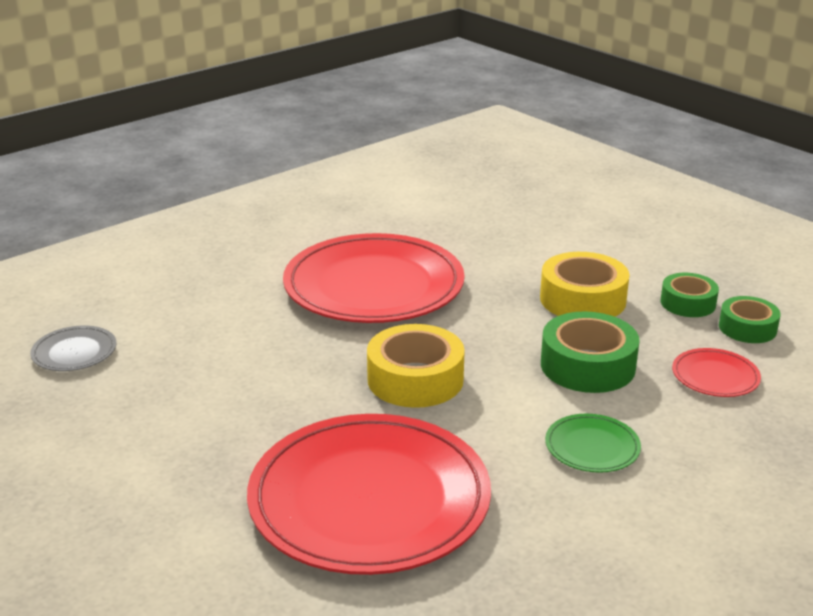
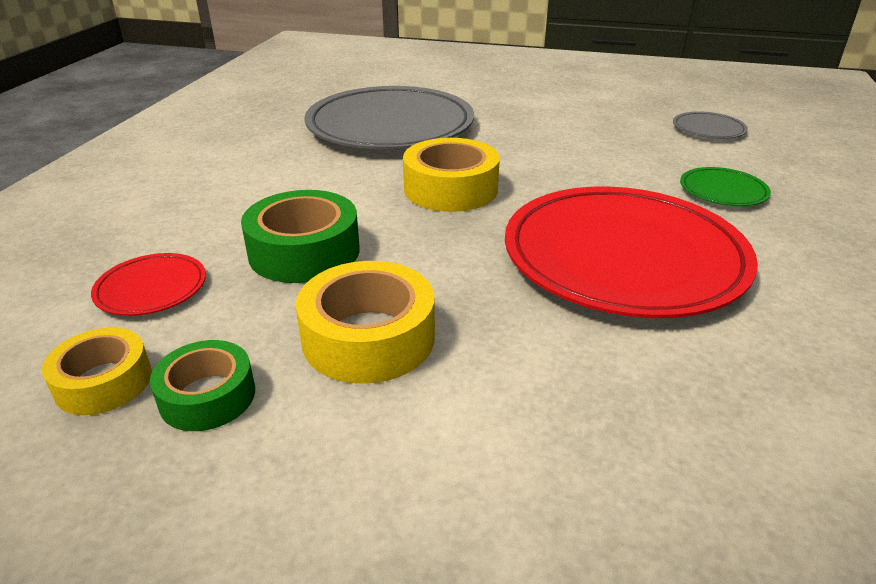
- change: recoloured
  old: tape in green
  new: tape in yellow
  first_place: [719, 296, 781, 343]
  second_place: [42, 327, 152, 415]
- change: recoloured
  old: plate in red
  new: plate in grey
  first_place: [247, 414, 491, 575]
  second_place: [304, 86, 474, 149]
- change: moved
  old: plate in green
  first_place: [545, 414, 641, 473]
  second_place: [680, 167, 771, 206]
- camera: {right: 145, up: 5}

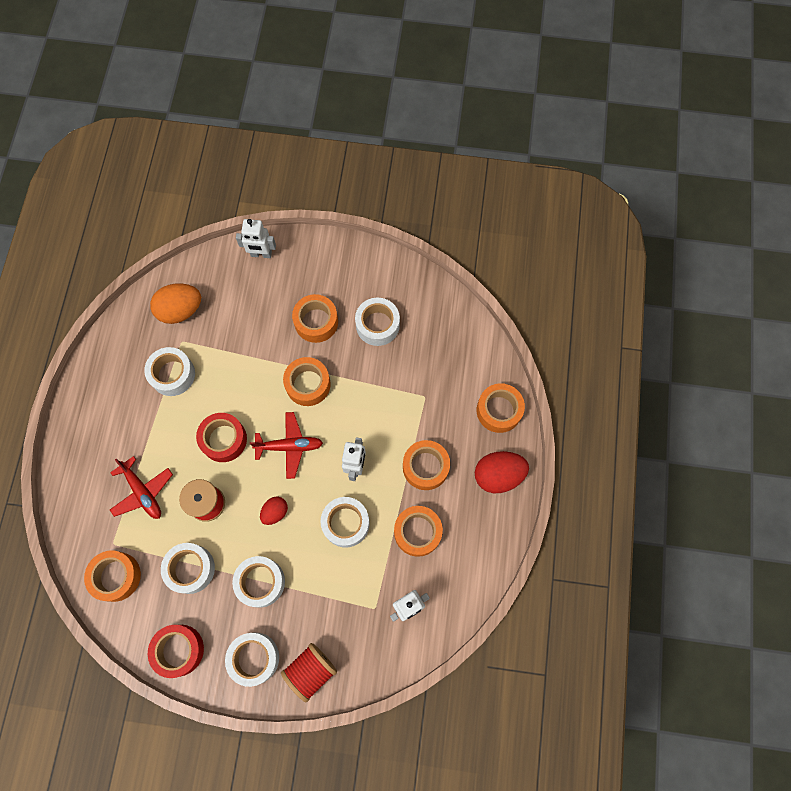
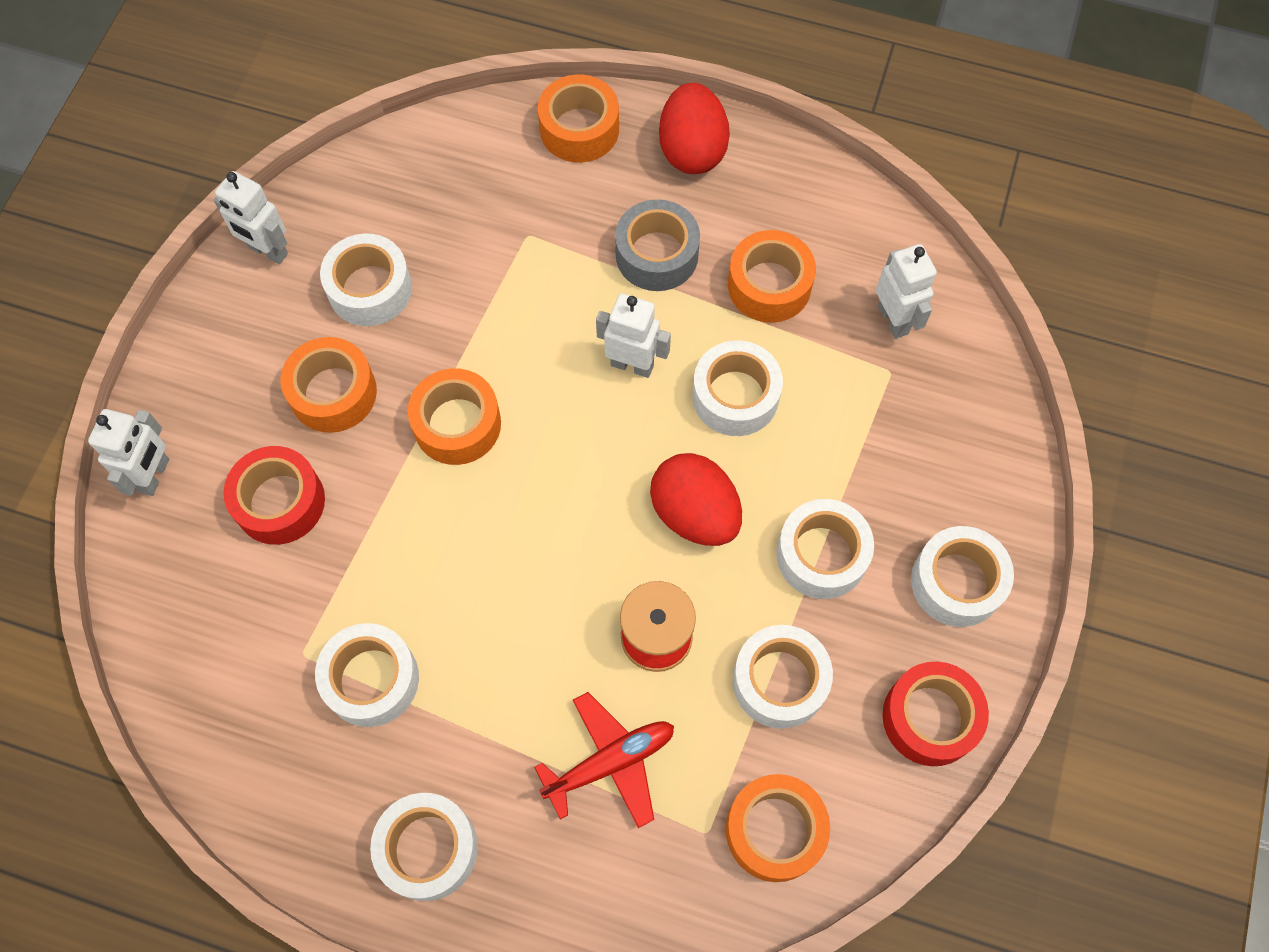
- change: added
  new: robot in white
  second_place: [214, 171, 288, 264]
- change: moved
  old: tape in red
  first_place: [196, 413, 247, 462]
  second_place: [224, 446, 325, 545]
- change: added
  new: tape in white
  second_place: [370, 793, 478, 901]
- change: recoloured
  old: tape in orange
  new: tape in grey
  first_place: [403, 440, 450, 490]
  second_place: [615, 199, 700, 291]
- change: resized
  old: egg in red
  first_place: [260, 497, 288, 525]
  second_place: [650, 453, 742, 546]
  factor: 1.74
- change: removed
  old: egg in orange
  first_place: [150, 283, 201, 324]
- change: removed
  old: plane in red
  first_place: [250, 412, 323, 479]
- change: removed
  old: spool in red
  first_place: [281, 643, 337, 702]
- camera: {right: -80, up: -5}

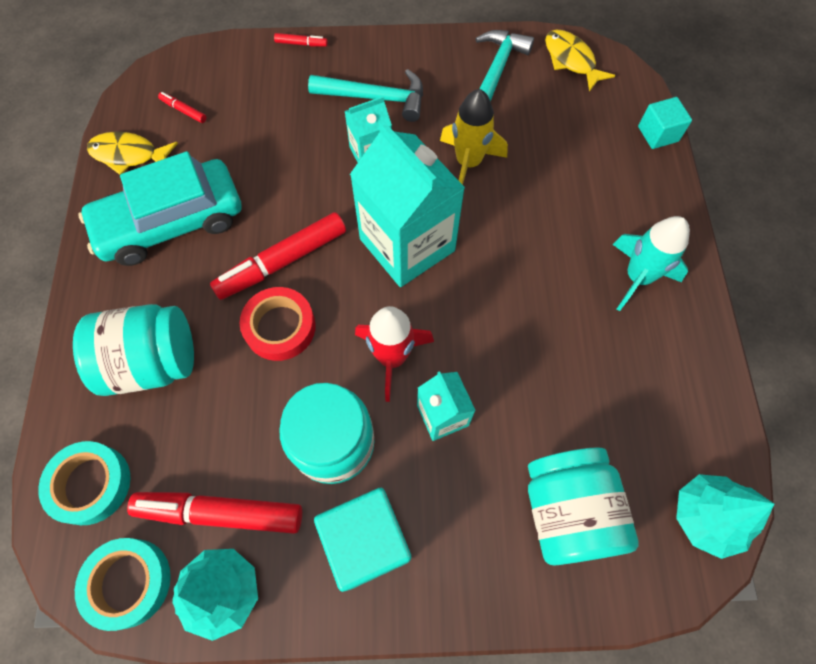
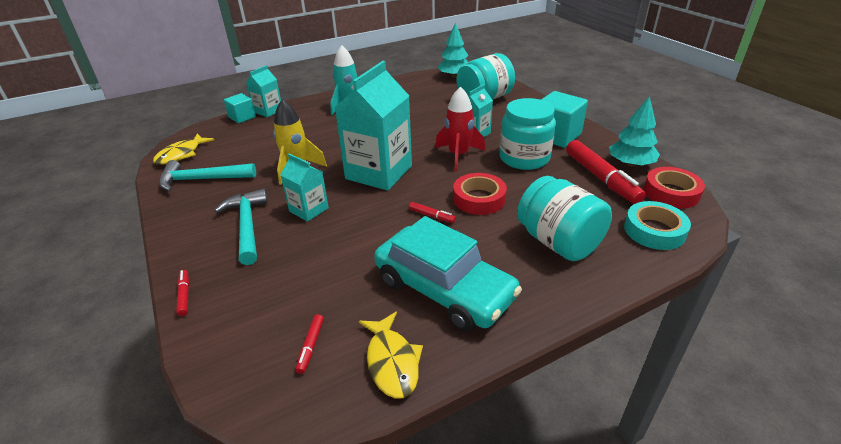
- change: added
  new: carton in turquoise
  second_place: [246, 65, 281, 117]
- change: resized
  old: marker in red
  first_place: [210, 212, 346, 300]
  second_place: [409, 202, 456, 223]
  factor: 0.44
- change: recoloured
  old: tape in turquoise
  new: tape in red
  first_place: [75, 538, 171, 631]
  second_place: [644, 167, 705, 209]
- camera: {right: -115, up: -30}

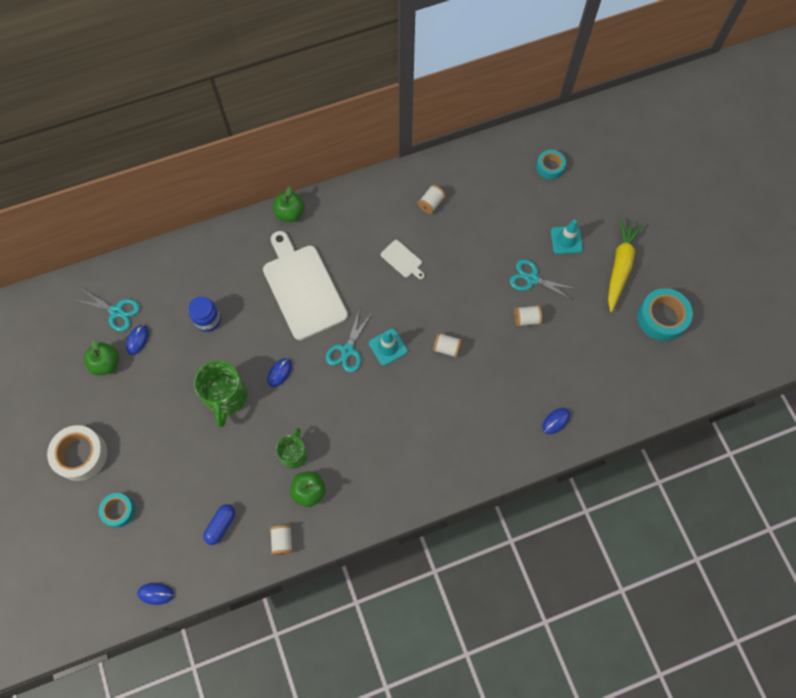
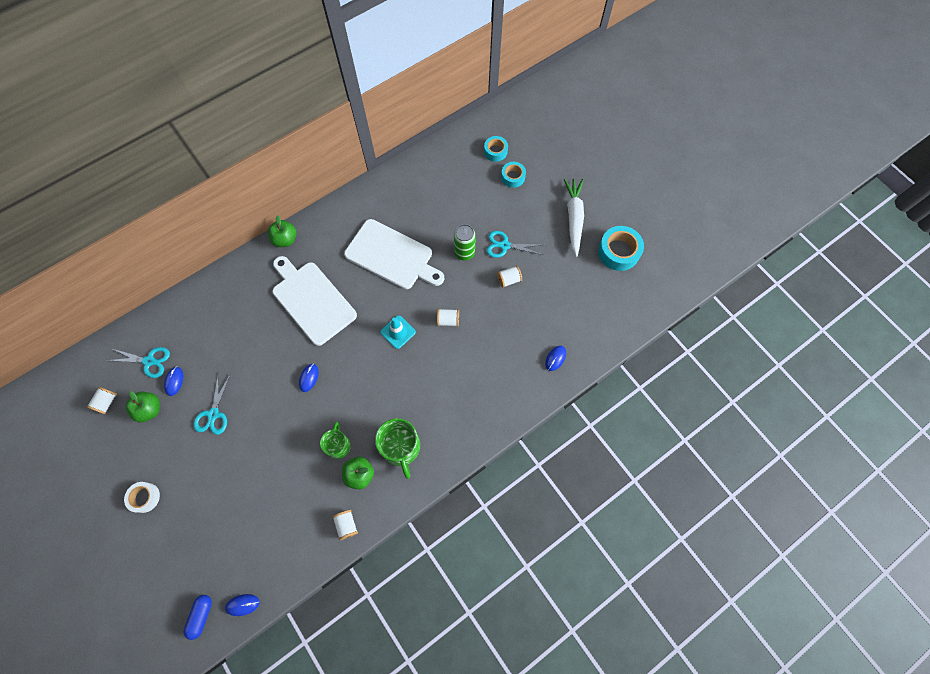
- change: moved
  old: spool in white
  first_place: [418, 185, 446, 214]
  second_place: [86, 387, 117, 414]
- change: resized
  old: tape in white
  first_place: [47, 425, 107, 481]
  second_place: [124, 482, 160, 513]
  factor: 0.61
- change: moved
  old: capsule in blue
  first_place: [203, 504, 235, 545]
  second_place: [184, 595, 212, 640]
- change: moved
  old: scissors in turquoise
  first_place: [326, 308, 372, 372]
  second_place: [194, 372, 230, 435]
- change: resized
  old: cutting board in white
  first_place: [381, 240, 425, 279]
  second_place: [344, 219, 444, 289]
  factor: 2.36
- change: moved
  old: mug in green
  first_place: [194, 360, 247, 427]
  second_place: [375, 418, 420, 479]
- change: added
  new: can in green
  second_place: [454, 224, 476, 261]
- change: moved
  old: tape in turquoise
  first_place: [99, 493, 135, 527]
  second_place: [501, 162, 526, 188]
- change: recoloured
  old: carrot in yellow
  new: carrot in white
  first_place: [608, 218, 643, 312]
  second_place: [564, 179, 584, 257]
- change: removed
  old: jar in blue
  first_place: [188, 296, 221, 332]
- change: removed
  old: traffic cone in turquoise
  first_place: [551, 220, 583, 254]
- camera: {right: -15, up: 0}

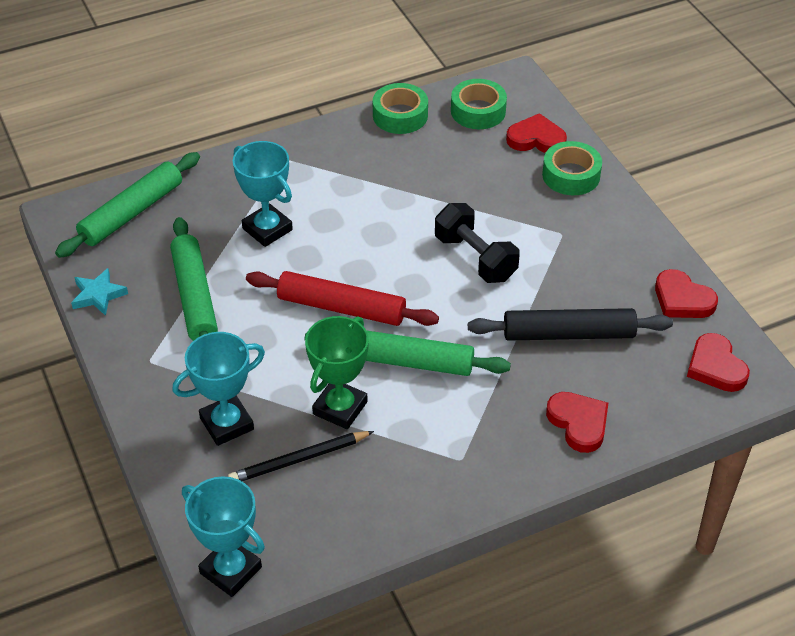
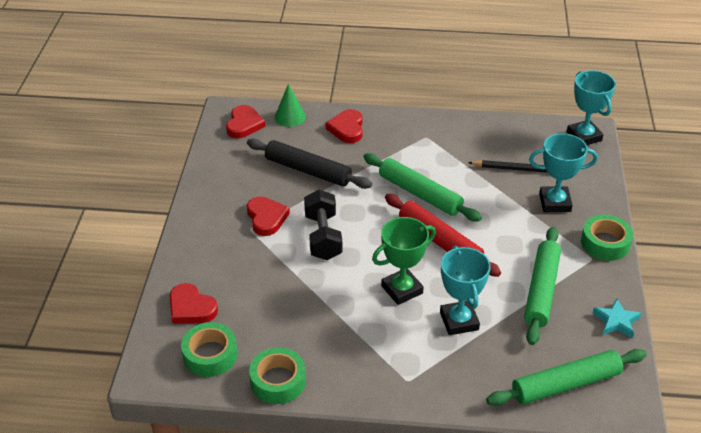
- change: moved
  old: heart in red
  first_place: [655, 269, 718, 318]
  second_place: [247, 197, 290, 236]
- change: added
  new: cone in green
  second_place: [275, 83, 306, 127]
- change: moved
  old: trophy in green
  first_place: [305, 316, 369, 429]
  second_place: [372, 217, 436, 305]
- change: moved
  old: tape in green
  first_place: [542, 141, 602, 195]
  second_place: [581, 215, 633, 261]
- camera: {right: -150, up: -5}

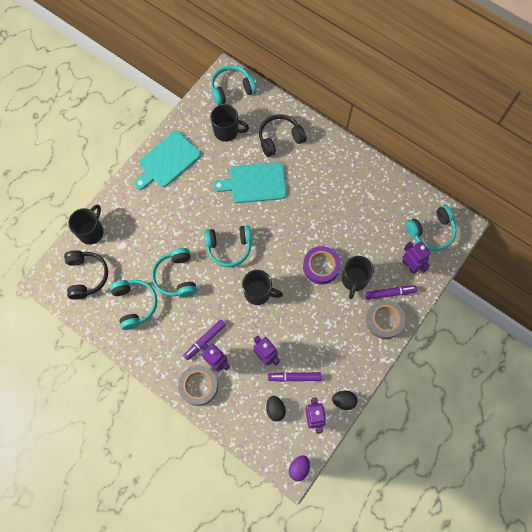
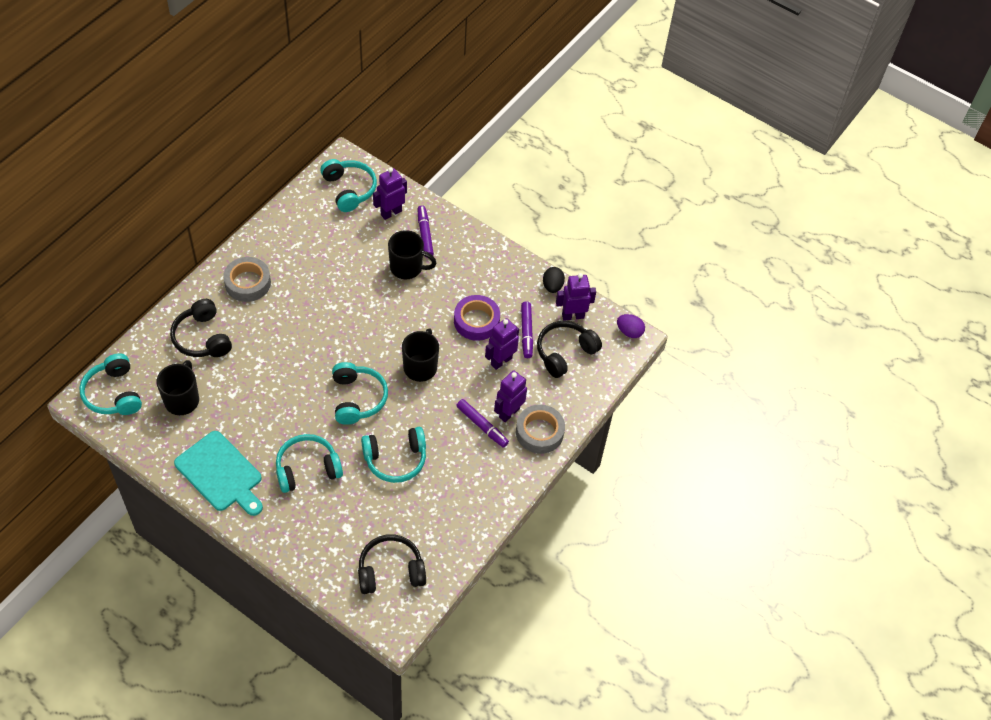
- change: moved
  old: tape in grey
  first_place: [366, 300, 405, 339]
  second_place: [223, 257, 271, 302]
- change: moved
  old: headphones in turquoise
  first_place: [110, 280, 157, 330]
  second_place: [276, 434, 343, 493]
- change: moved
  old: tape in purple
  first_place: [303, 246, 341, 284]
  second_place: [454, 295, 500, 341]
- change: replaced
  old: egg in black
  new: headphones in black
  first_place: [266, 396, 286, 422]
  second_place: [537, 321, 602, 378]
- change: removed
  old: mug in black
  first_place: [68, 205, 104, 245]
- change: removed
  old: cutting board in turquoise
  first_place: [213, 162, 287, 203]
- camera: {right: -95, up: -15}

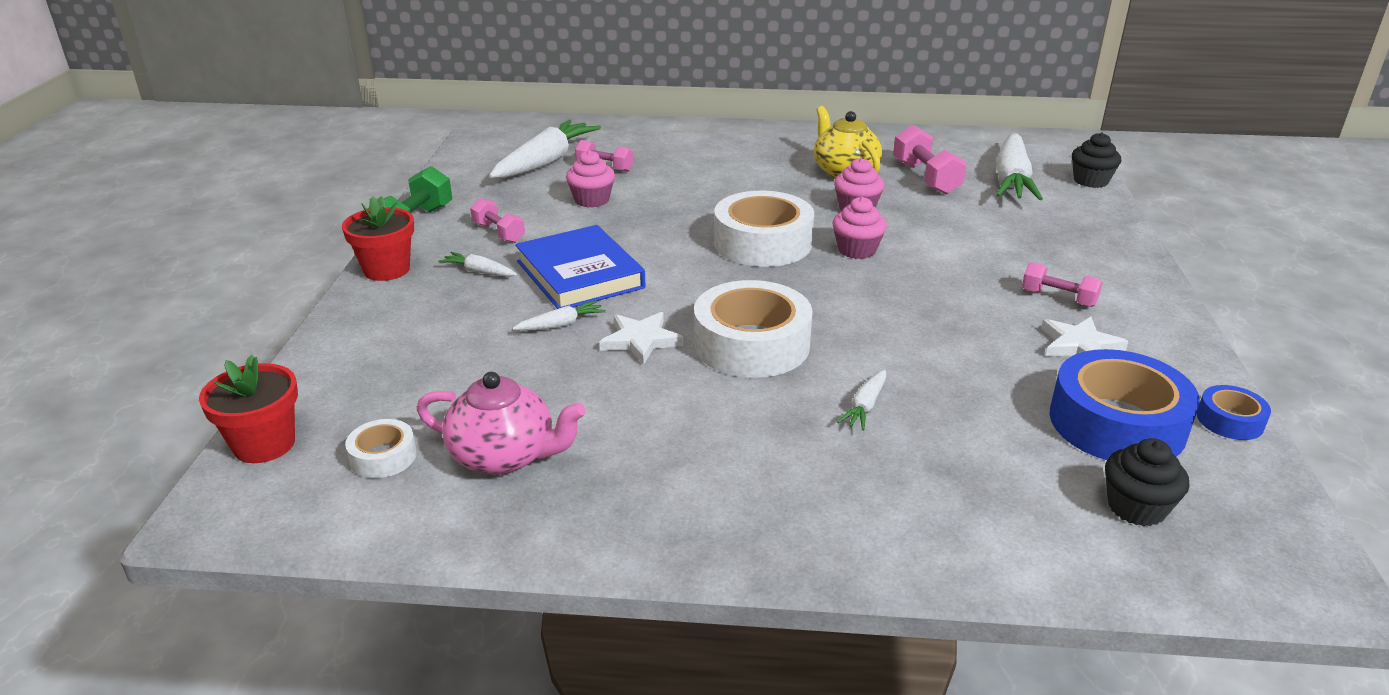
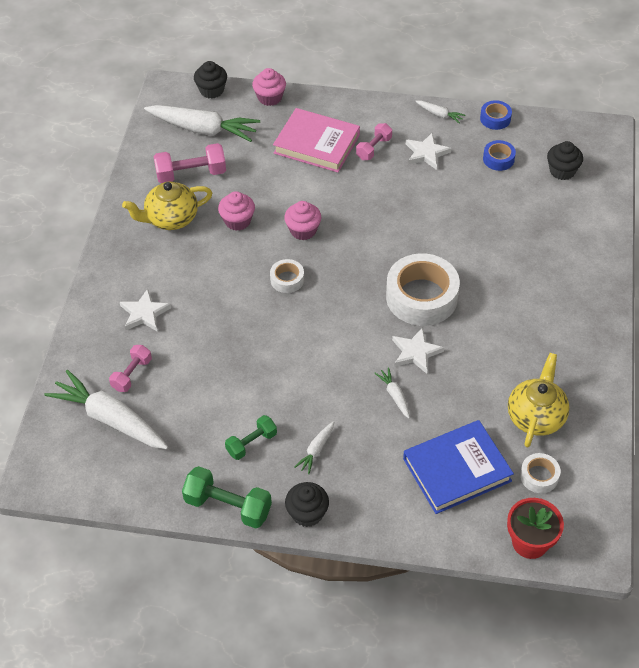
- change: added
  new: star in white
  second_place: [120, 289, 171, 332]
- change: recoloured
  old: dumbbell in pink
  new: dumbbell in green
  first_place: [470, 198, 525, 243]
  second_place: [225, 415, 277, 460]
- change: moved
  old: cupcake in pink
  first_place: [566, 150, 615, 208]
  second_place: [252, 68, 286, 106]
- change: resized
  old: tape in white
  first_place: [714, 191, 814, 267]
  second_place: [270, 259, 304, 293]
  factor: 0.48
- change: added
  new: book in pink
  second_place: [273, 108, 360, 172]
- change: replaced
  old: flower pot in red
  new: cupcake in black
  first_place: [342, 196, 414, 281]
  second_place: [285, 482, 329, 527]
- change: moved
  old: book in blue
  first_place: [515, 225, 646, 309]
  second_place: [403, 420, 514, 514]
- change: moved
  old: carrot in white
  first_place: [837, 370, 886, 430]
  second_place: [415, 101, 466, 124]
- change: resized
  old: tape in blue
  first_place: [1050, 349, 1200, 460]
  second_place: [483, 140, 516, 171]
  factor: 0.48
- change: recoloured
  old: teapot in pink
  new: teapot in yellow
  first_place: [417, 372, 586, 475]
  second_place: [508, 353, 570, 447]
- camera: {right: -85, up: 20}

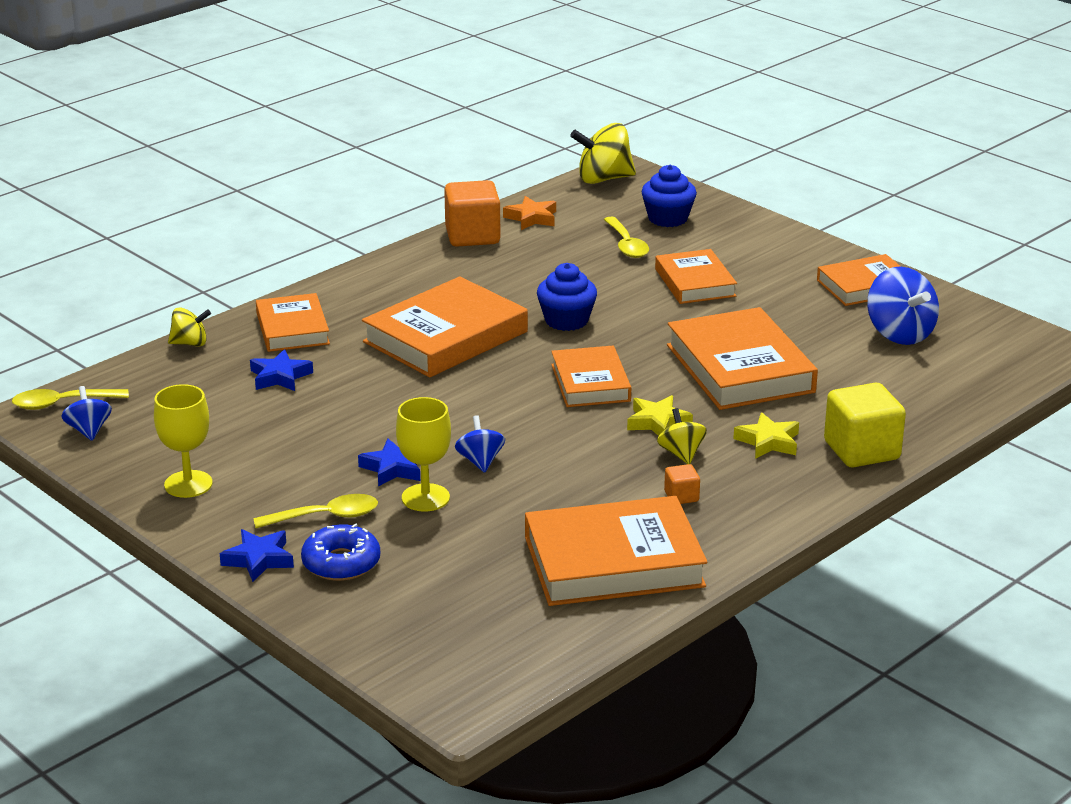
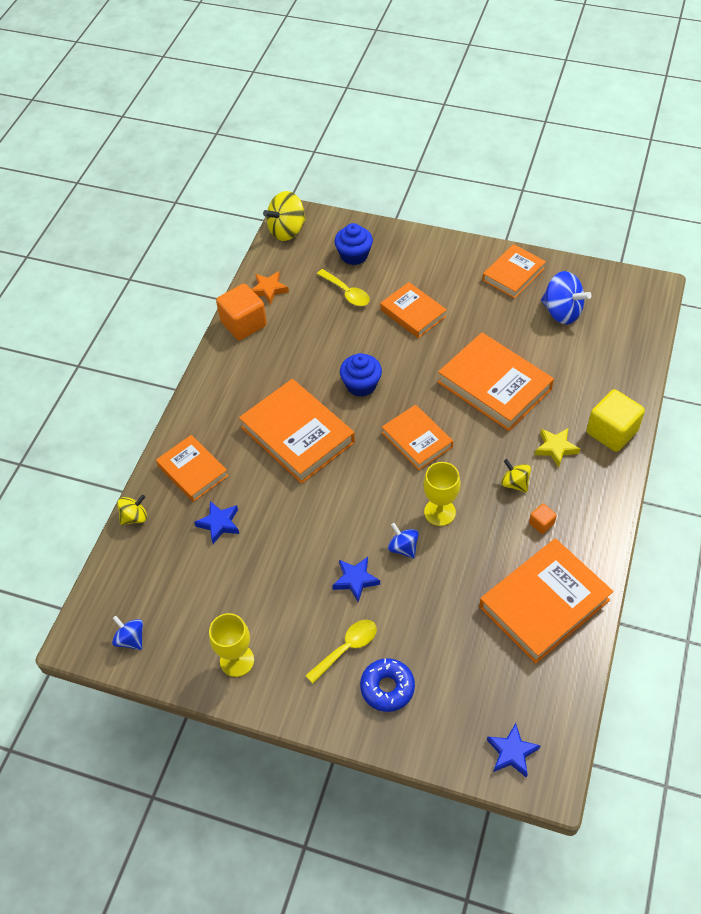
- change: turned
  old: book in orange
  first_place: [362, 276, 528, 378]
  second_place: [239, 379, 355, 484]
  degrees: -60
- change: moved
  old: goblet in yellow
  first_place: [396, 397, 451, 512]
  second_place: [423, 462, 460, 526]
- change: moved
  old: star in blue
  first_place: [220, 529, 294, 582]
  second_place: [487, 723, 541, 778]
- change: removed
  old: spoon in yellow
  first_place: [12, 389, 129, 410]
- change: removed
  old: star in yellow
  first_place: [627, 395, 693, 436]
- camera: {right: -25, up: 25}

